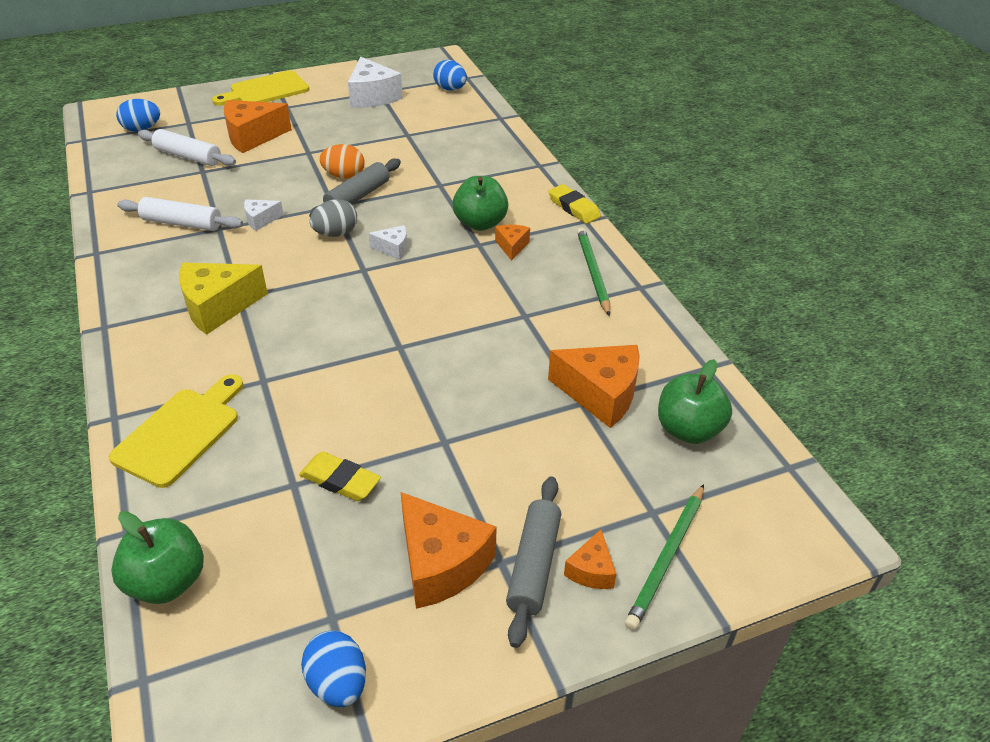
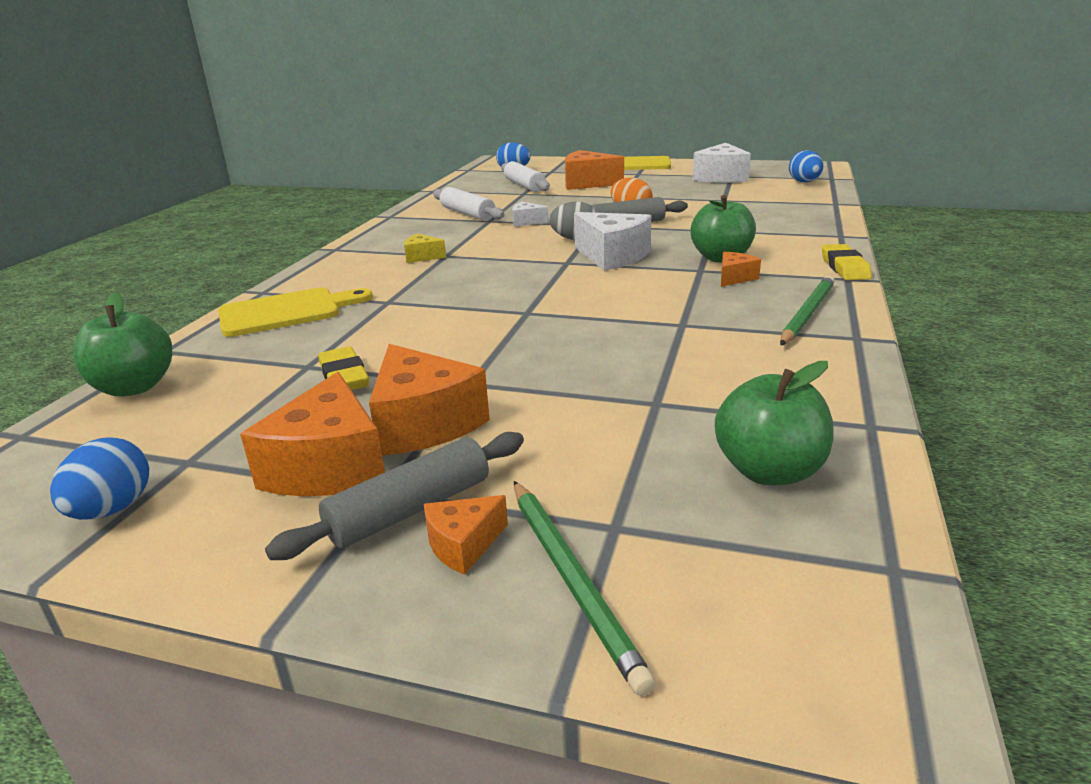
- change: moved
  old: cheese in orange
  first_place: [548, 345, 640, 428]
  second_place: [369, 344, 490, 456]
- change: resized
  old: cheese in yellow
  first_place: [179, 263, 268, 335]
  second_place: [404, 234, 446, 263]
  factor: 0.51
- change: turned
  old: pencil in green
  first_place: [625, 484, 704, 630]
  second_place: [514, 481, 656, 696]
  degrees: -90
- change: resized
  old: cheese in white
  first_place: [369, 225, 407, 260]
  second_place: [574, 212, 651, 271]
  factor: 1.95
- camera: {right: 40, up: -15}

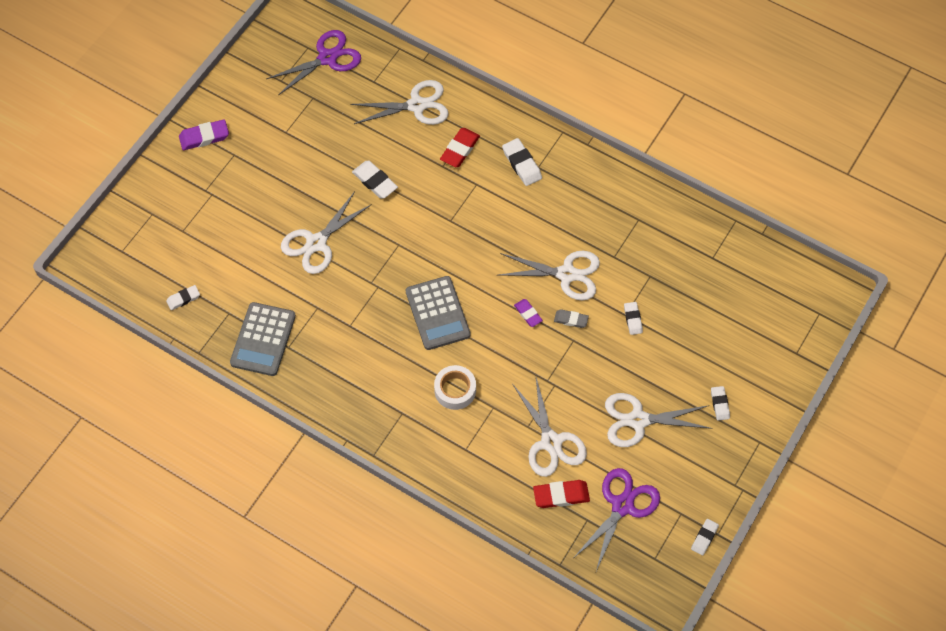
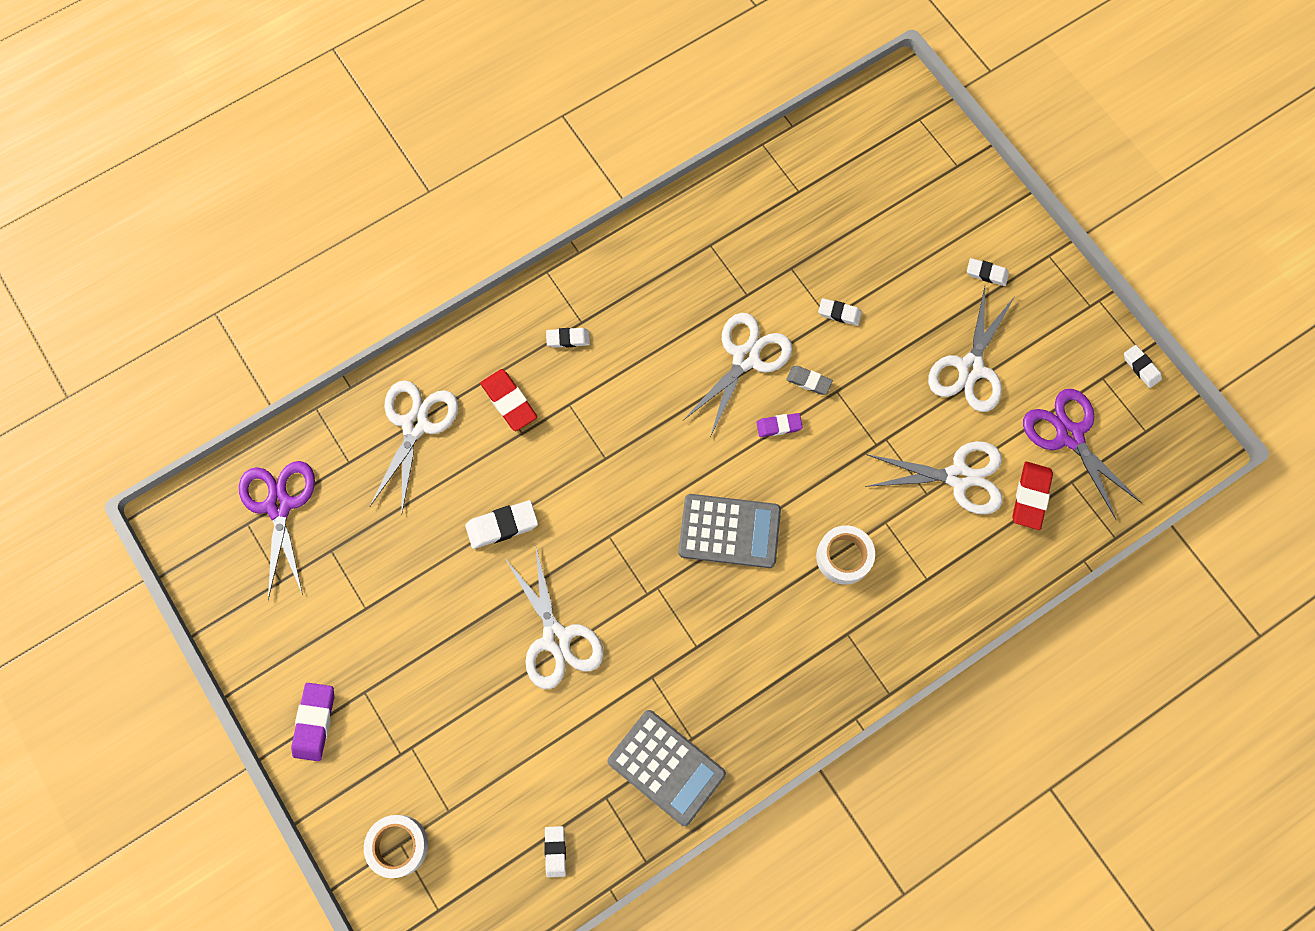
- change: added
  new: tape in white
  second_place: [364, 815, 428, 878]
- change: resized
  old: eraser in white
  first_place: [502, 138, 542, 186]
  second_place: [546, 328, 590, 348]
  factor: 0.64
- change: turned
  old: eraser in grey
  first_place: [554, 309, 589, 328]
  second_place: [786, 366, 833, 395]
  degrees: 75
- camera: {right: -65, up: 10}

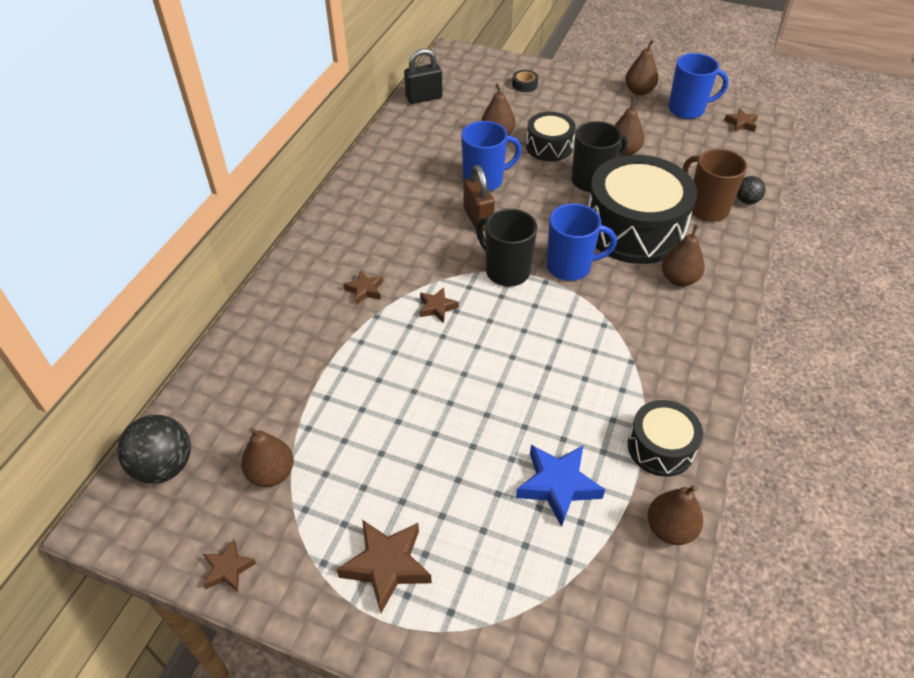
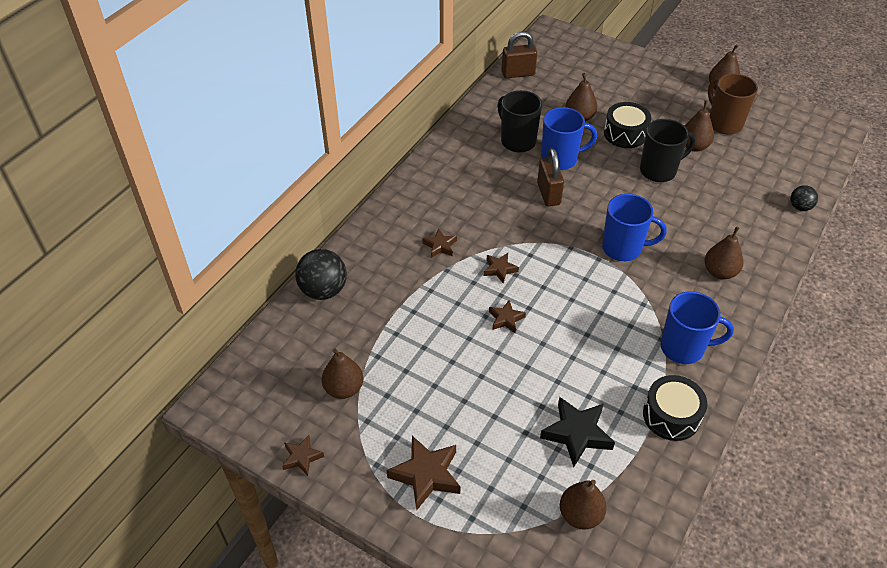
- change: moved
  old: ball in black
  first_place: [117, 415, 191, 484]
  second_place: [295, 249, 347, 300]
- change: moved
  old: star in brown
  first_place: [724, 108, 758, 132]
  second_place: [489, 300, 526, 333]
- change: moved
  old: mug in black
  first_place: [476, 209, 537, 286]
  second_place: [497, 90, 542, 152]
- change: recoloured
  old: padlock in black
  new: padlock in brown
  first_place: [404, 48, 442, 104]
  second_place: [502, 31, 537, 78]
- change: recoloured
  old: star in blue
  new: star in black
  first_place: [516, 445, 605, 527]
  second_place: [540, 397, 615, 467]
- change: moved
  old: pear in brown
  first_place: [647, 485, 703, 545]
  second_place: [560, 480, 607, 530]
- change: moved
  old: mug in blue
  first_place: [668, 53, 729, 119]
  second_place: [661, 291, 734, 364]
- change: moved
  old: mug in brown
  first_place: [683, 149, 747, 222]
  second_place: [708, 73, 758, 135]
- change: removed
  old: tape in black
  first_place: [512, 70, 538, 92]
- change: removed
  old: drum in black
  first_place: [588, 155, 697, 264]
- camera: {right: 10, up: 0}

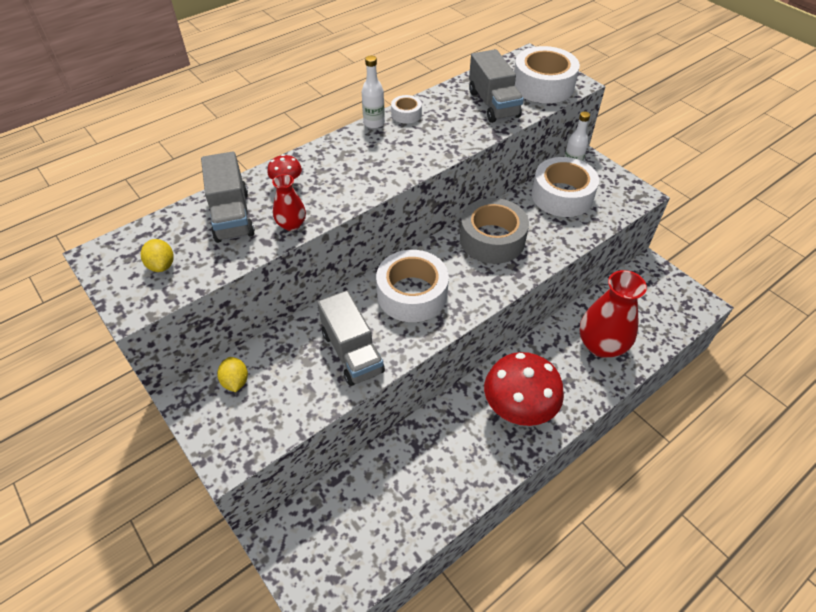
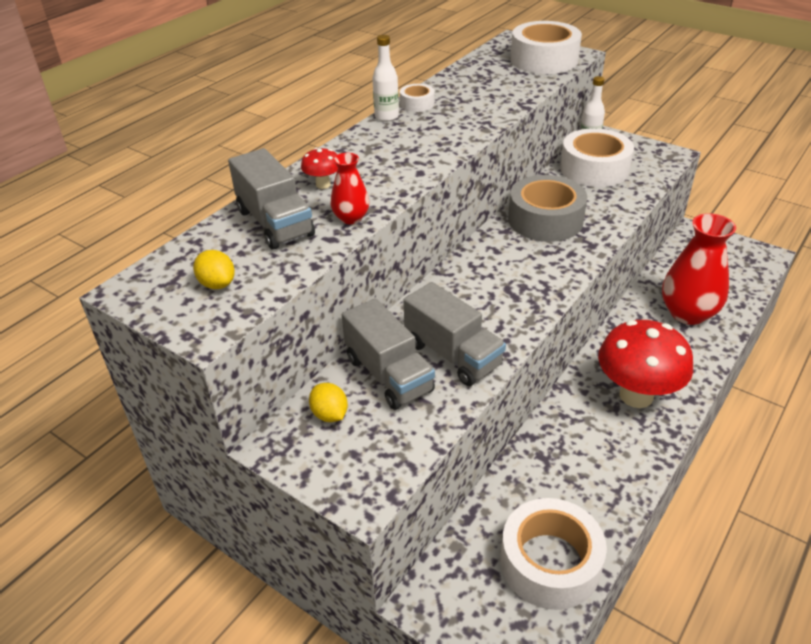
- change: moved
  old: truck in grey
  first_place: [469, 49, 524, 123]
  second_place: [342, 299, 435, 410]
- change: moved
  old: tape in white
  first_place: [376, 250, 449, 322]
  second_place: [500, 498, 607, 610]
- camera: {right: -15, up: -10}

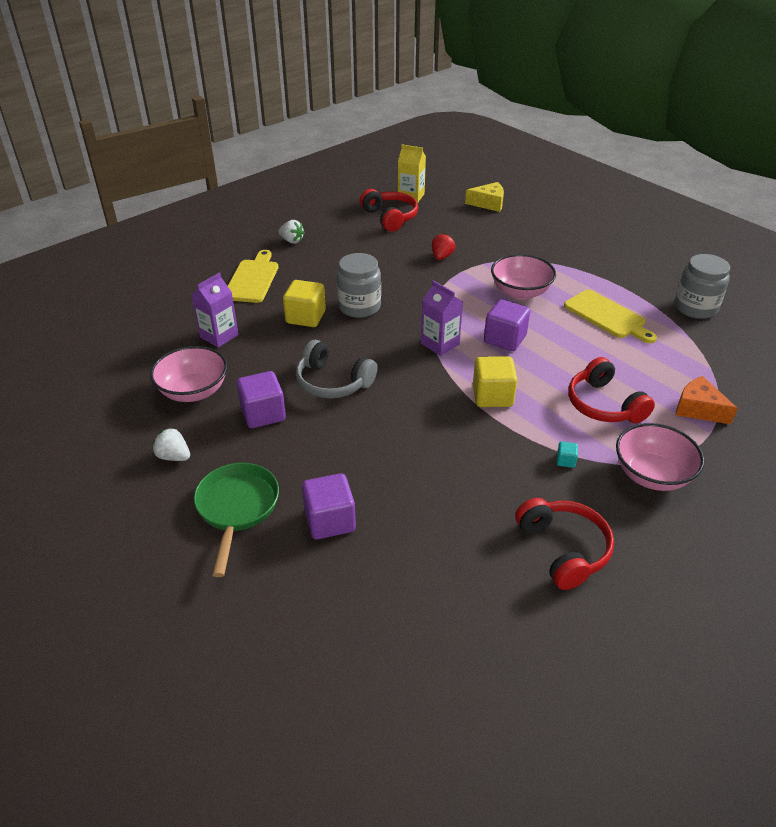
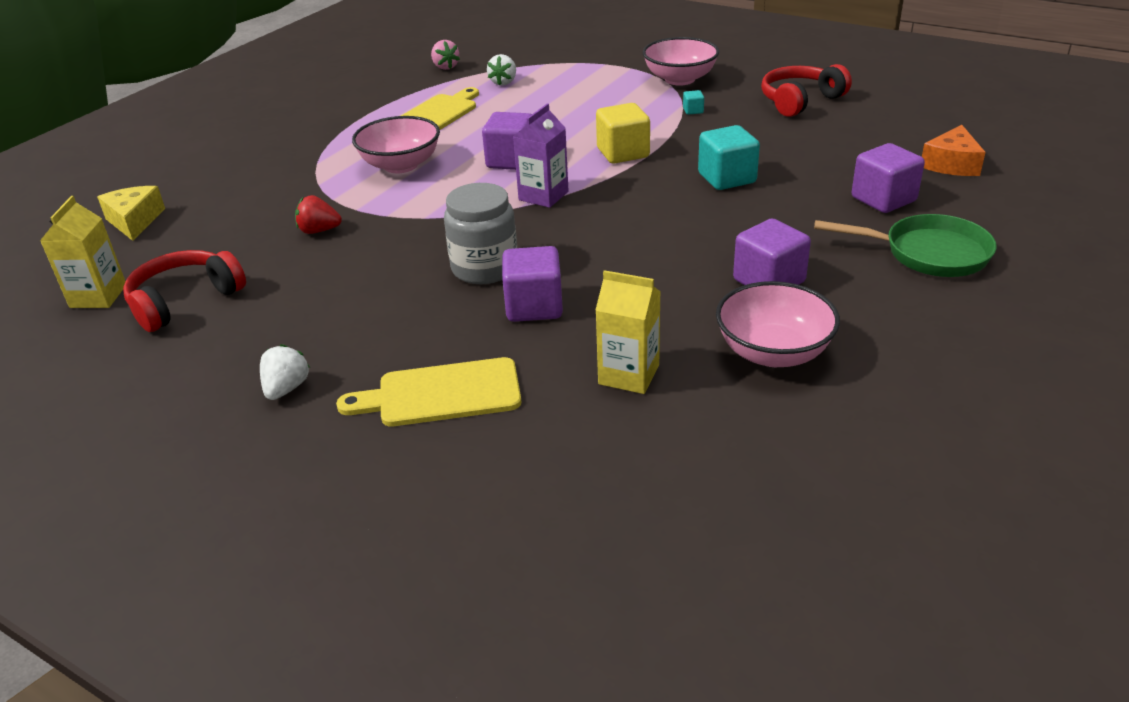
- change: added
  new: strawberry in pink
  second_place: [431, 40, 460, 70]
- change: moved
  old: strawberry in white
  first_place: [153, 427, 190, 461]
  second_place: [487, 54, 516, 85]
- change: recoloured
  old: cube in yellow
  new: cube in purple
  first_place: [283, 280, 326, 327]
  second_place: [502, 246, 563, 322]
- change: recoloured
  old: carton in purple
  new: carton in yellow
  first_place: [191, 273, 239, 348]
  second_place: [595, 270, 661, 394]
- change: added
  new: cube in turquoise
  second_place: [698, 125, 760, 190]
- change: turned
  old: pan in green
  first_place: [194, 463, 279, 577]
  second_place: [814, 214, 997, 277]
  degrees: -150
- change: moved
  old: cheese in orange
  first_place: [676, 376, 738, 424]
  second_place: [922, 125, 986, 176]
- change: removed
  old: headphones in grey
  first_place: [296, 340, 378, 399]
- change: removed
  old: headphones in red
  first_place: [568, 357, 655, 423]
- change: removed
  old: jar in grey
  first_place: [675, 254, 730, 319]
- camera: {right: -105, up: -5}

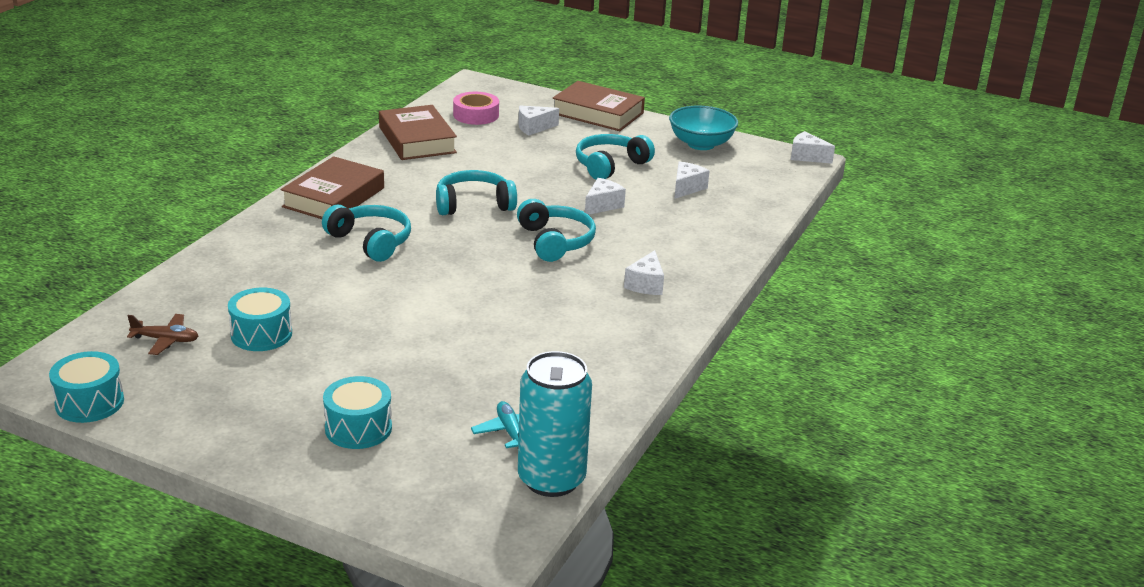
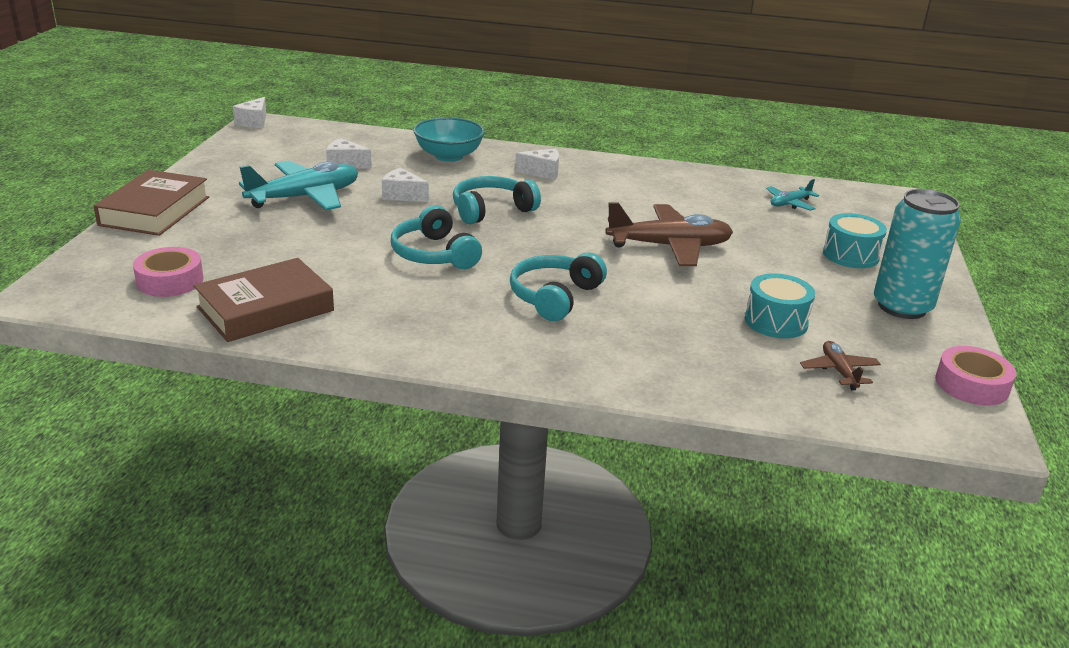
- change: replaced
  old: headphones in turquoise
  new: plane in turquoise
  first_place: [576, 134, 655, 180]
  second_place: [239, 160, 358, 210]
- change: moved
  old: bowl in turquoise
  first_place: [669, 106, 738, 150]
  second_place: [413, 117, 485, 162]
- change: added
  new: plane in brown
  second_place: [606, 202, 733, 266]
- change: moved
  old: can in turquoise
  first_place: [518, 351, 592, 497]
  second_place: [874, 189, 961, 319]
- change: replaced
  old: drum in turquoise
  new: tape in pink
  first_place: [49, 351, 124, 423]
  second_place: [935, 346, 1016, 406]
- change: removed
  old: book in brown
  first_place: [281, 156, 384, 219]
- change: removed
  old: cheese in white
  first_place: [519, 106, 559, 135]
- camera: {right: -105, up: 0}

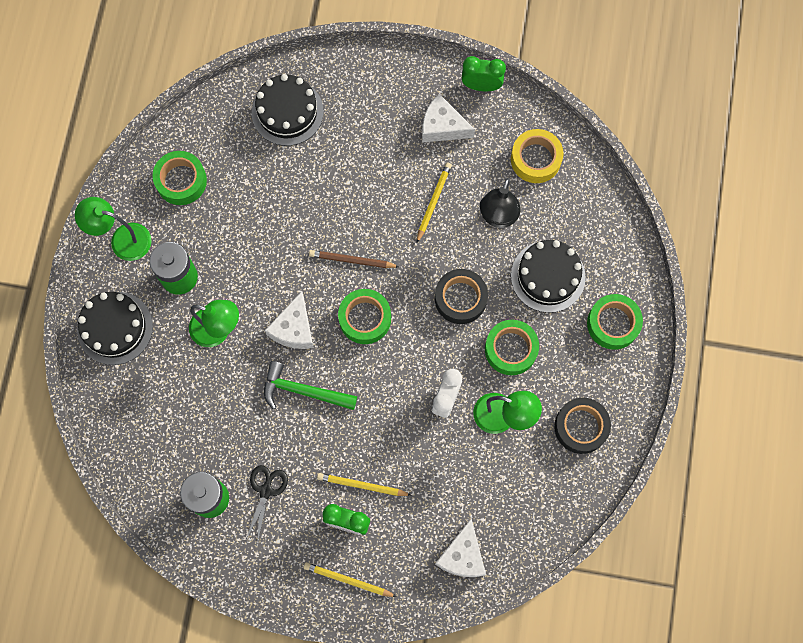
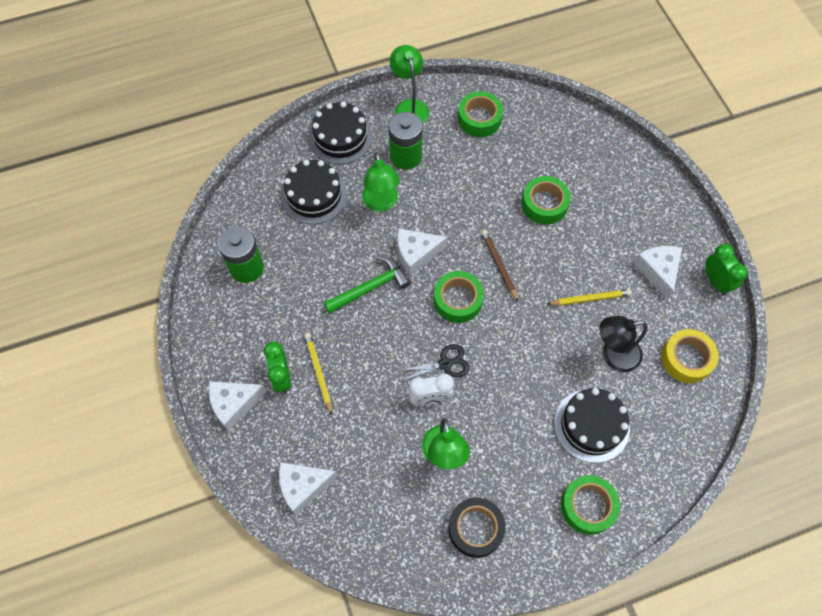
- change: replaced
  old: pencil in yellow
  new: cheese in white
  first_place: [303, 562, 397, 597]
  second_place: [209, 381, 267, 431]
- change: moved
  old: cake in black
  first_place: [252, 74, 324, 146]
  second_place: [281, 160, 347, 224]
- change: turned
  old: hammer in green
  first_place: [264, 361, 357, 410]
  second_place: [324, 256, 411, 314]
  degrees: 75
- change: moved
  old: scissors in black
  first_place: [246, 465, 288, 540]
  second_place: [397, 344, 469, 382]
- change: moved
  old: tape in green
  first_place: [485, 320, 539, 375]
  second_place: [521, 176, 571, 225]
- change: removed
  old: tape in black
  first_place: [435, 269, 488, 324]
- camera: {right: 60, up: -10}

